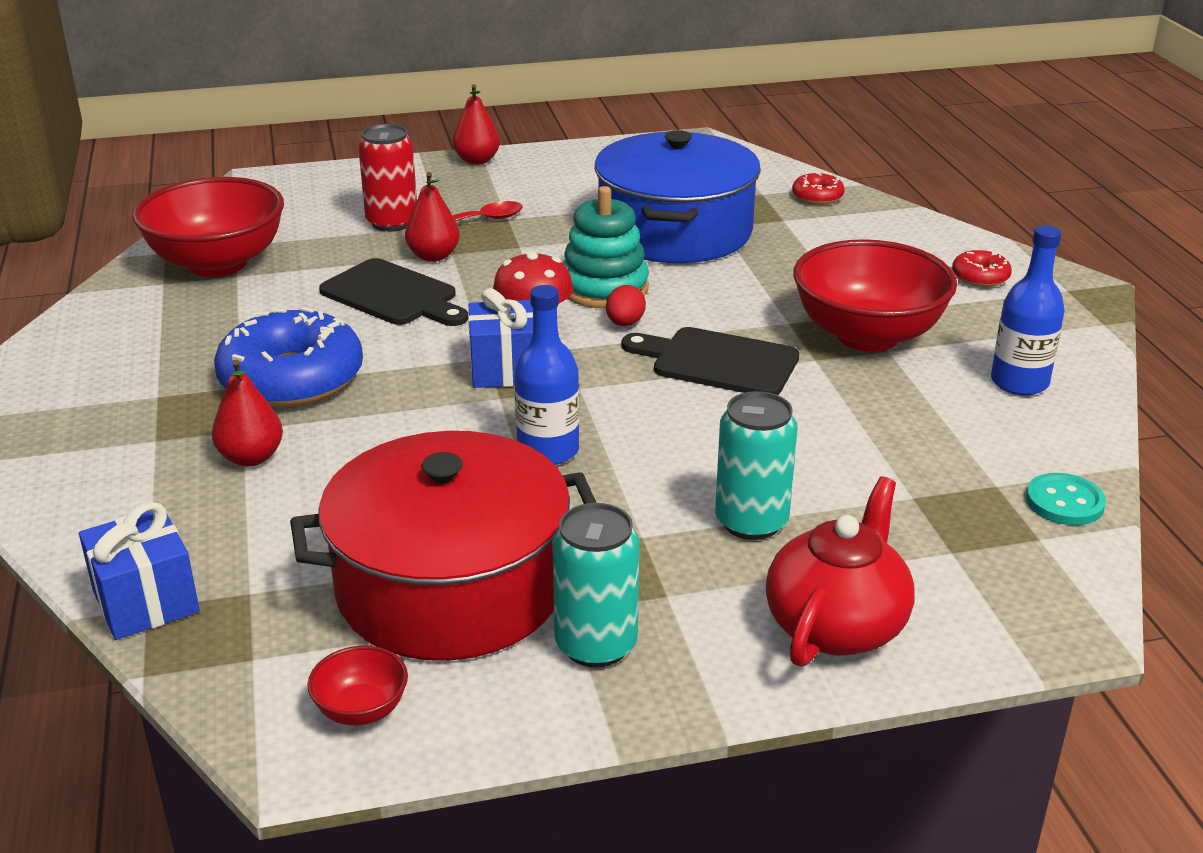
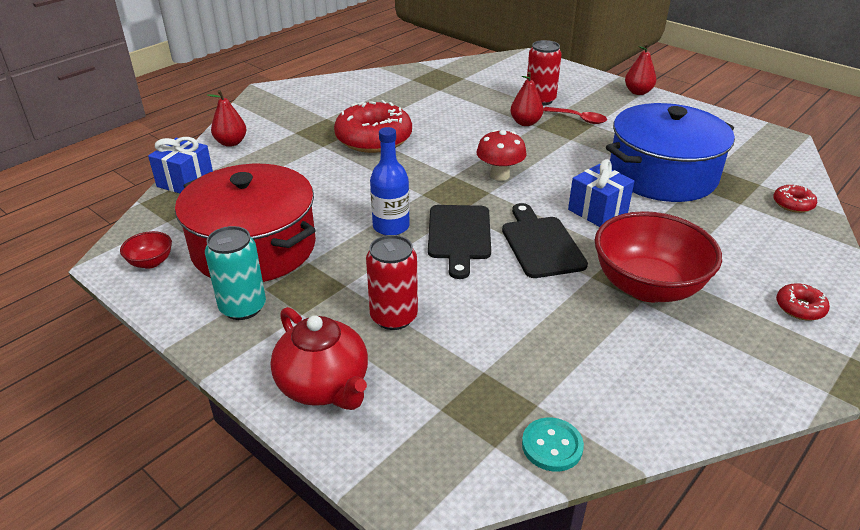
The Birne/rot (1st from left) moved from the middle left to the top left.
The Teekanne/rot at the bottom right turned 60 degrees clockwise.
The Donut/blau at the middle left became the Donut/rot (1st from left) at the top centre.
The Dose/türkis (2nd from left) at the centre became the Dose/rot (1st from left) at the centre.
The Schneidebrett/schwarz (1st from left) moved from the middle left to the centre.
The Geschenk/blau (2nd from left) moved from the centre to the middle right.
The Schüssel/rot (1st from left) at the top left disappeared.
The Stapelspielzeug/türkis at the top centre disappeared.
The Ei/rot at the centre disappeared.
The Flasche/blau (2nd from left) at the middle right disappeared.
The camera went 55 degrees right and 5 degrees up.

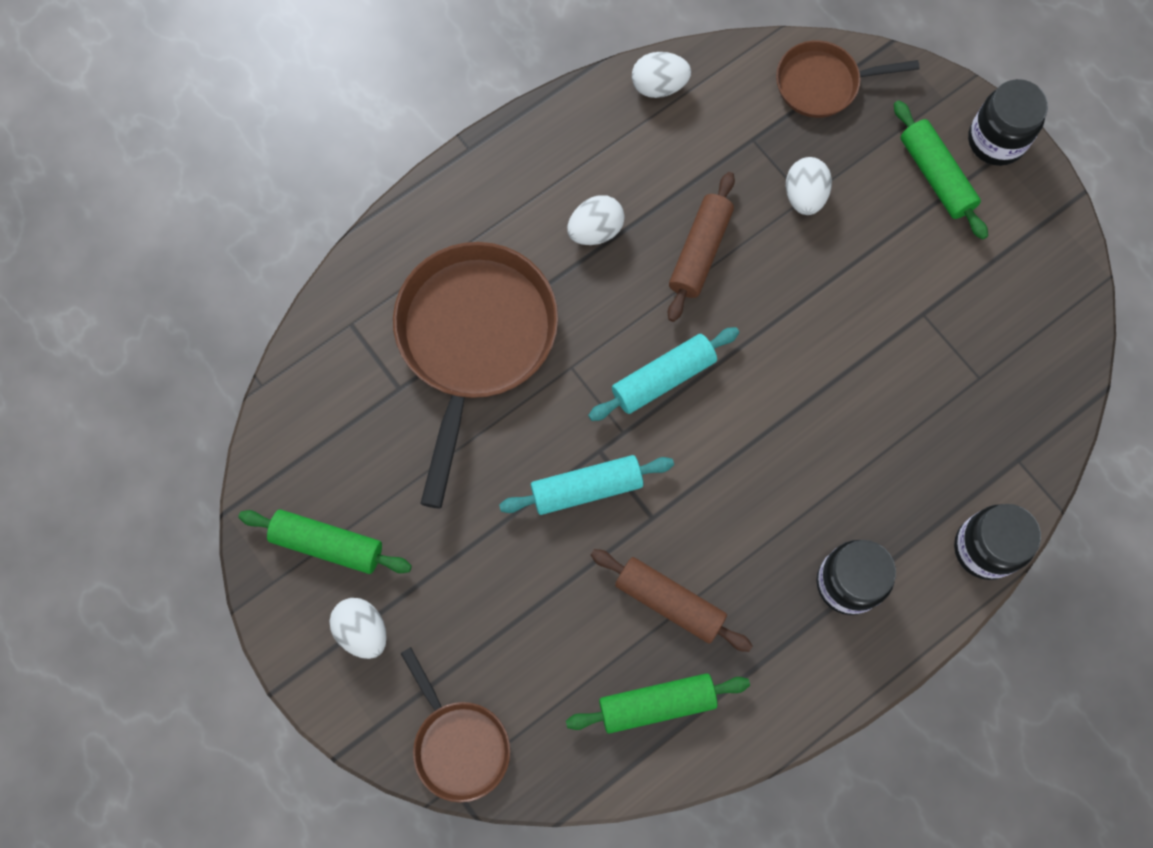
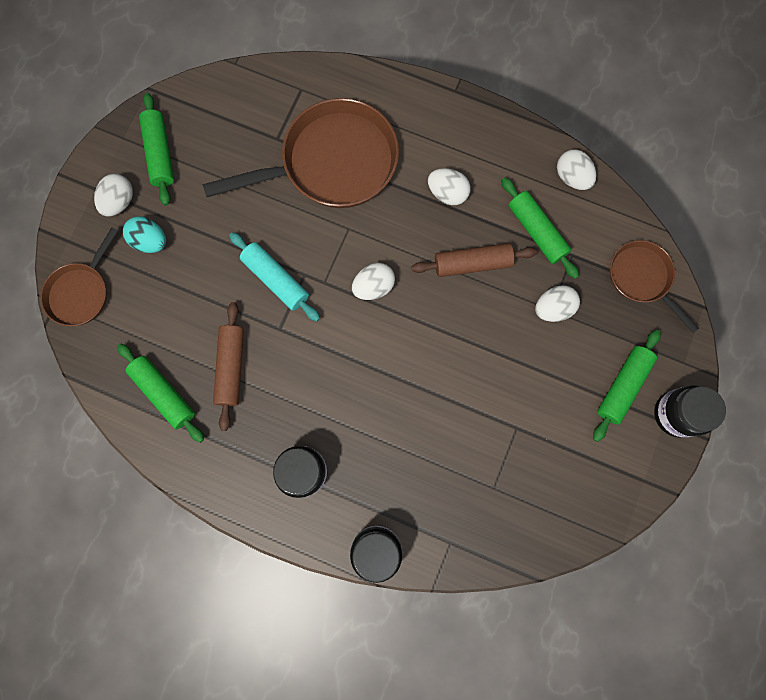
The Ei/türkis at the middle left appeared.
The Nudelholz/türkis (2nd from left) at the centre was replaced by the Ei/weiß (2nd from left) at the centre.
The Nudelholz/grün (3rd from left) at the top right appeared.
The camera went 60 degrees right and 5 degrees up.

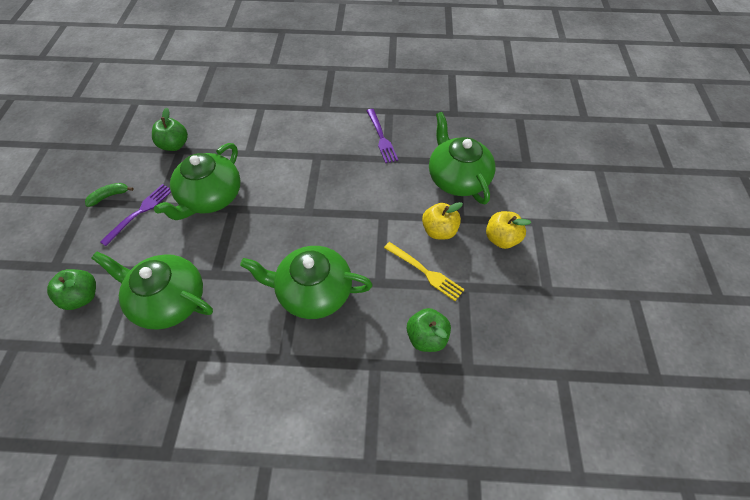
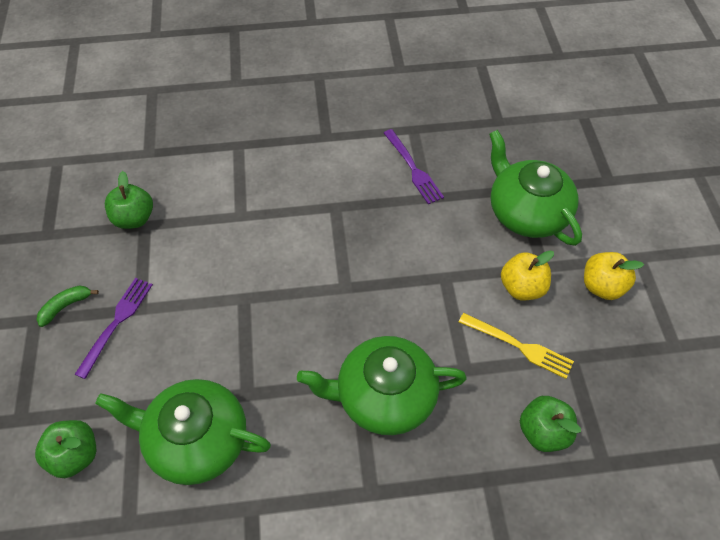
The Teekanne/grün (2nd from left) at the middle left disappeared.
The camera went 10 degrees left and 0 degrees up.

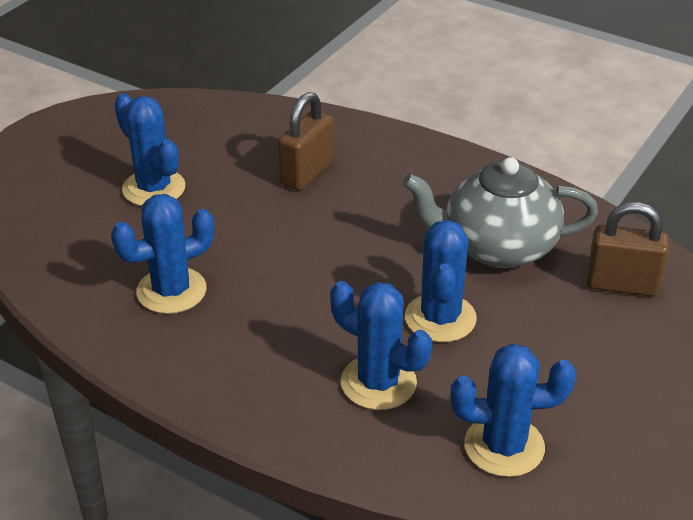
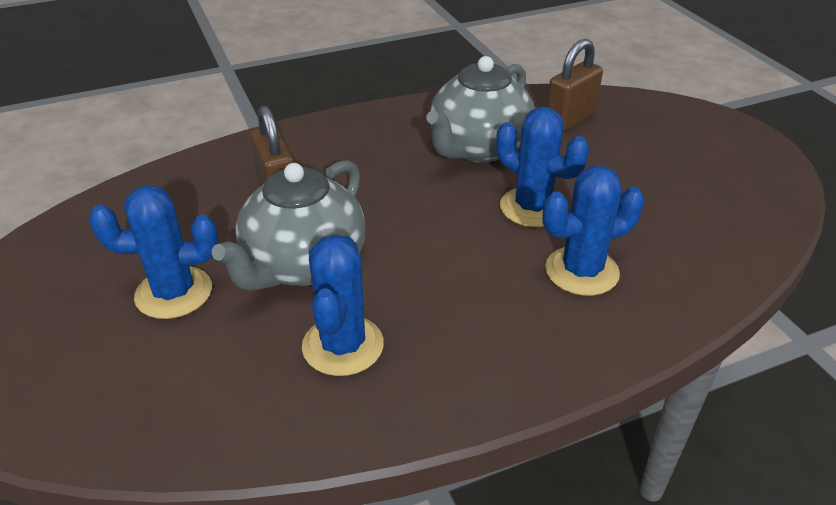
The Teekanne/grau (1st from left) at the centre appeared.
The Kaktus/blau (5th from left) at the bottom right disappeared.
The camera went 55 degrees left and 0 degrees up.

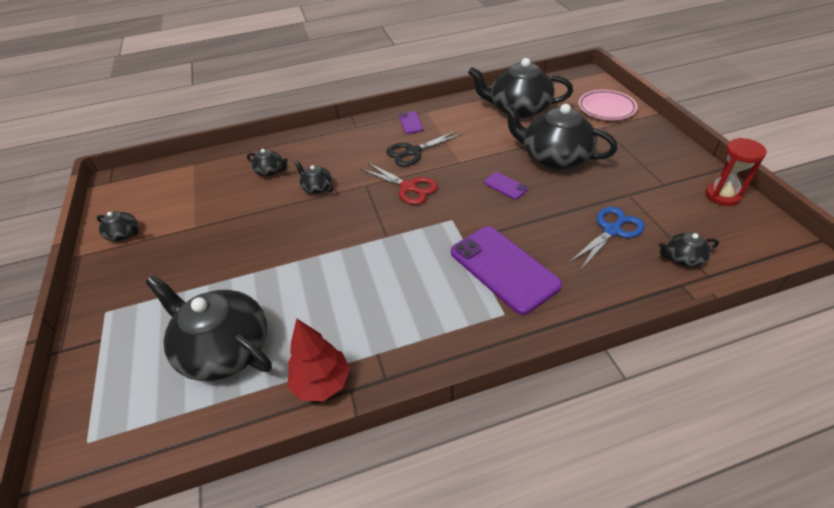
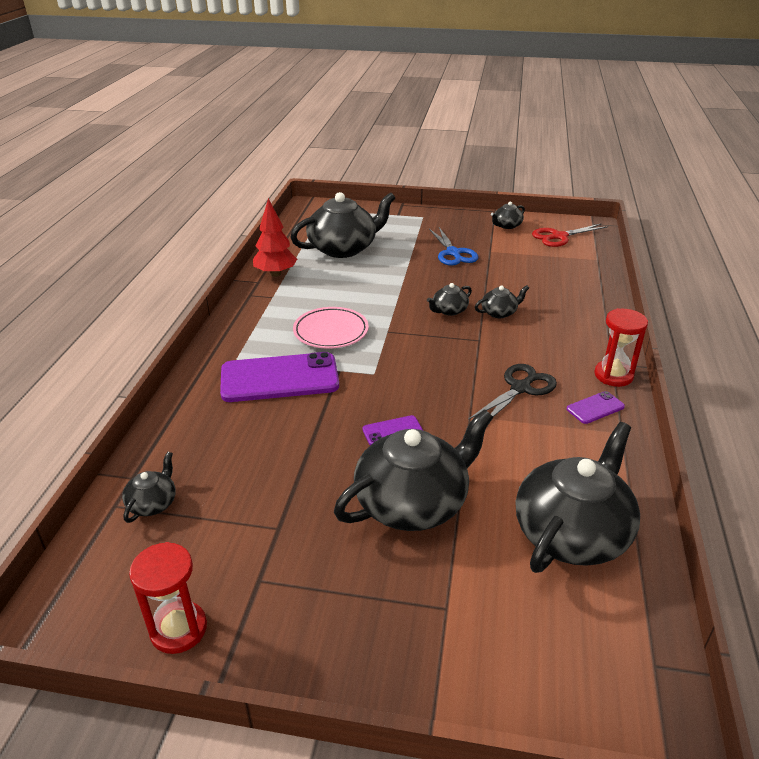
The Teller/rosa moved from the top right to the centre.
The Teekanne/schwarz (3rd from left in the first image) moved from the top left to the centre.
The Schere/blau moved from the middle right to the top centre.
The Schere/schwarz at the top centre turned 45 degrees clockwise.
The Schere/rot moved from the centre to the top right.
The Handy/lila (1st from left in the first image) at the top centre turned 45 degrees counterclockwise.
The Sanduhr/rot (2nd from left) at the middle right appeared.
The camera went 115 degrees right and 10 degrees down.

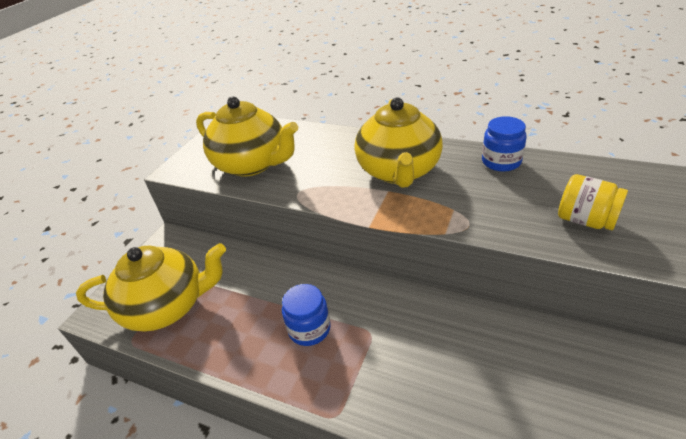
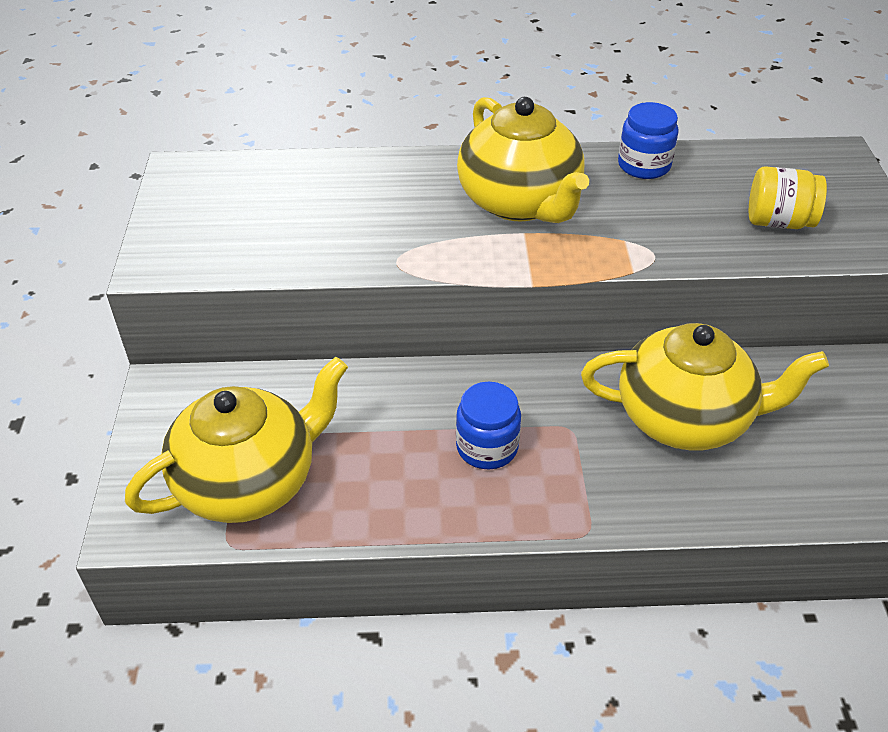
The Teekanne/gelb (2nd from left in the first image) moved from the top centre to the middle right.
The camera went 30 degrees left and 5 degrees up.

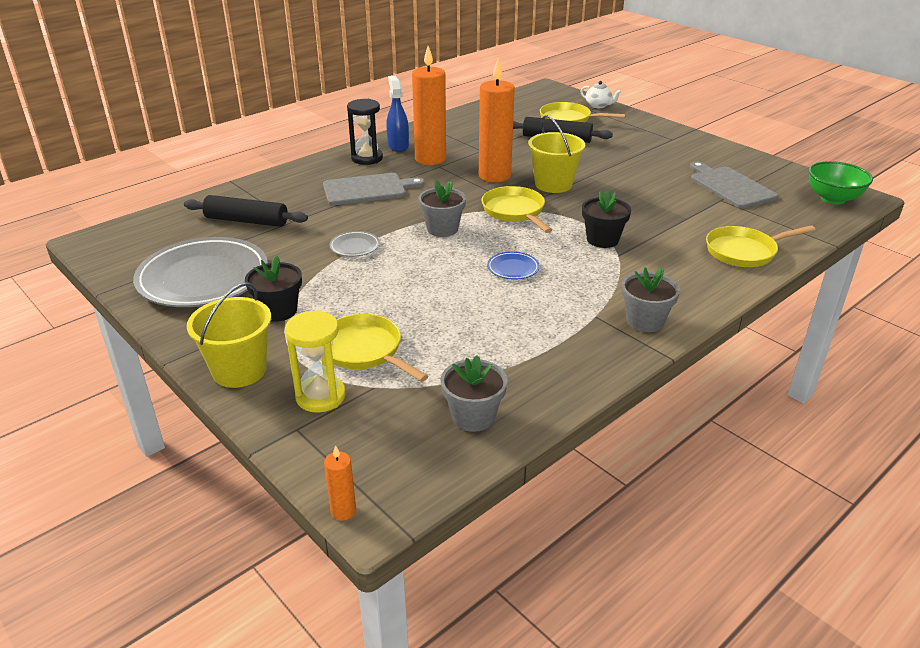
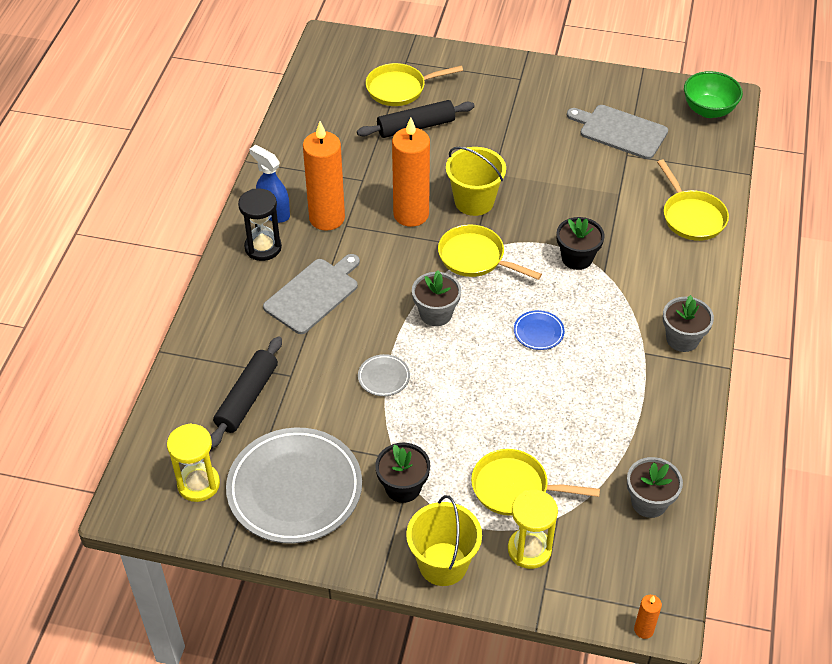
The Sanduhr/gelb (1st from left) at the bottom left appeared.
The Nudelholz/schwarz (1st from left) at the top left turned 45 degrees counterclockwise.
The Pfanne/gelb (4th from left) at the middle right turned 60 degrees counterclockwise.
The Teekanne/weiß at the top centre disappeared.
The camera went 35 degrees left and 15 degrees up.

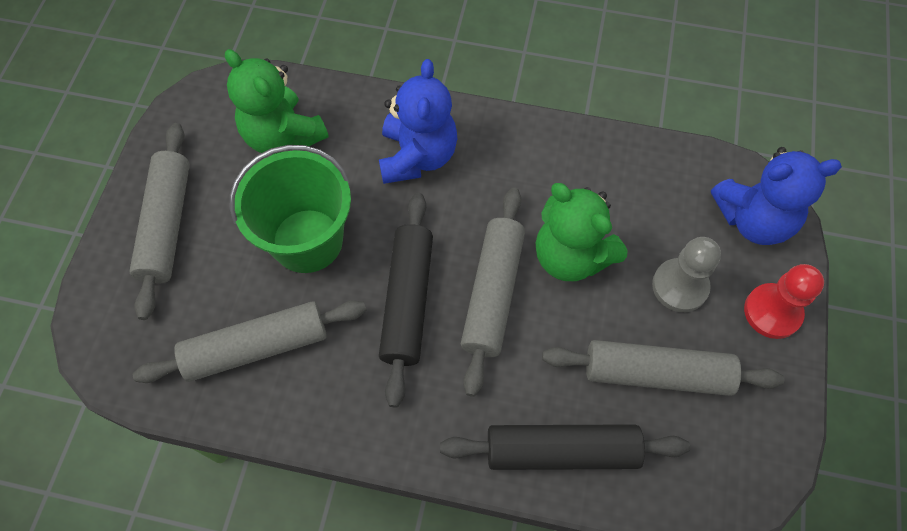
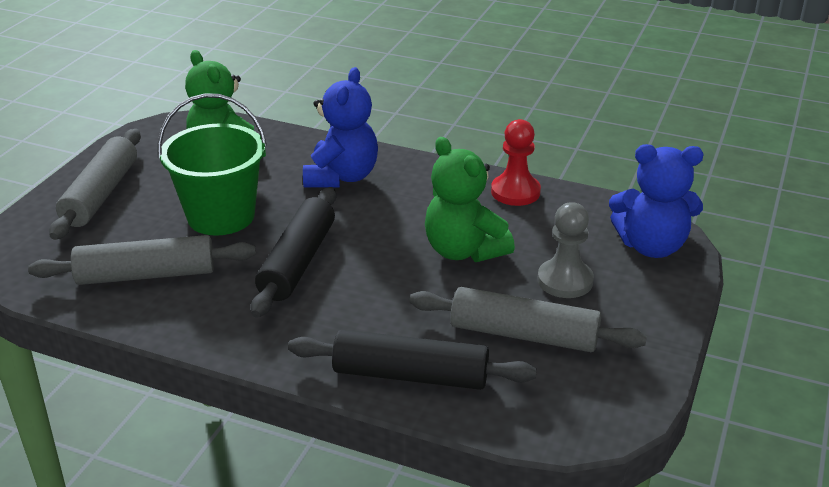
The Bauer/rot moved from the middle right to the top centre.
The Nudelholz/grau (3rd from left) at the centre disappeared.
The camera went 10 degrees right and 30 degrees down.

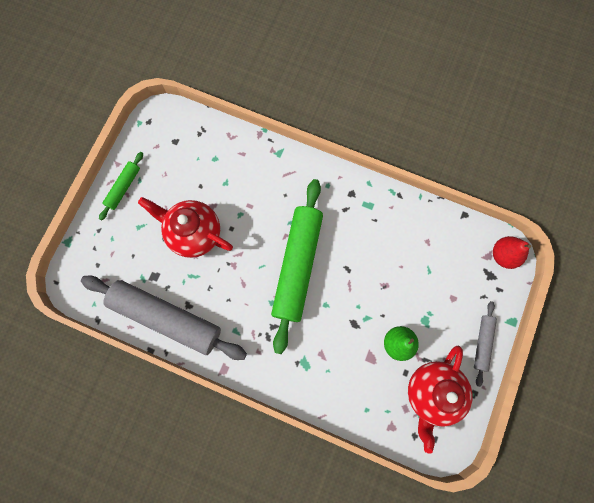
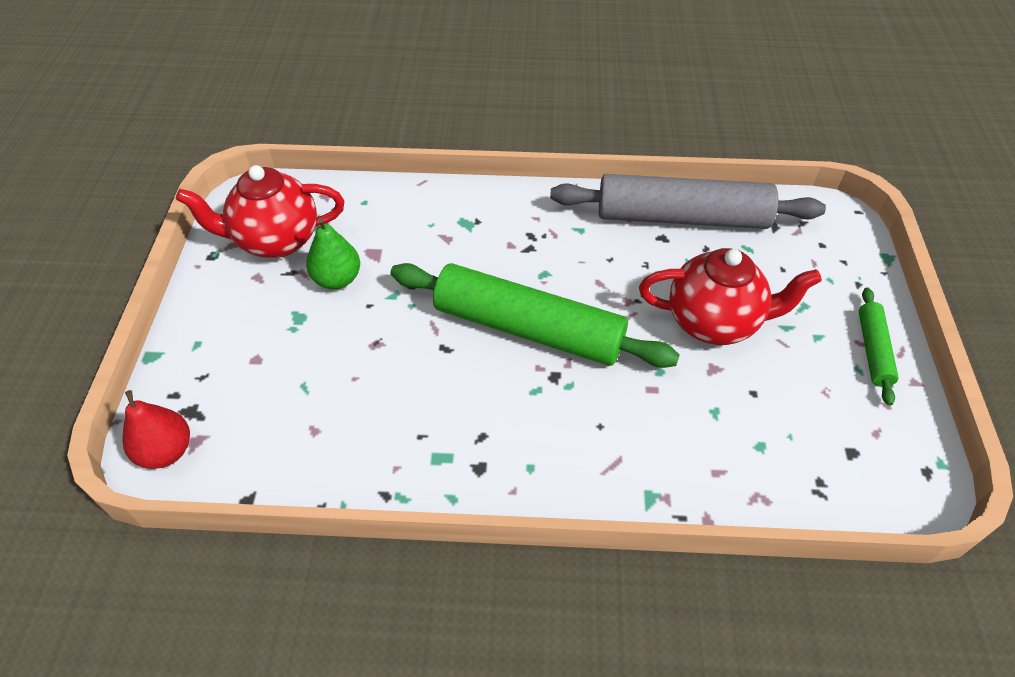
The Teekanne/rot (2nd from left in the first image) at the bottom right turned 105 degrees counterclockwise.
The Nudelholz/grün (2nd from left in the first image) at the centre turned 60 degrees counterclockwise.
The Nudelholz/grau (2nd from left) at the bottom right disappeared.
The camera went 160 degrees right and 25 degrees down.

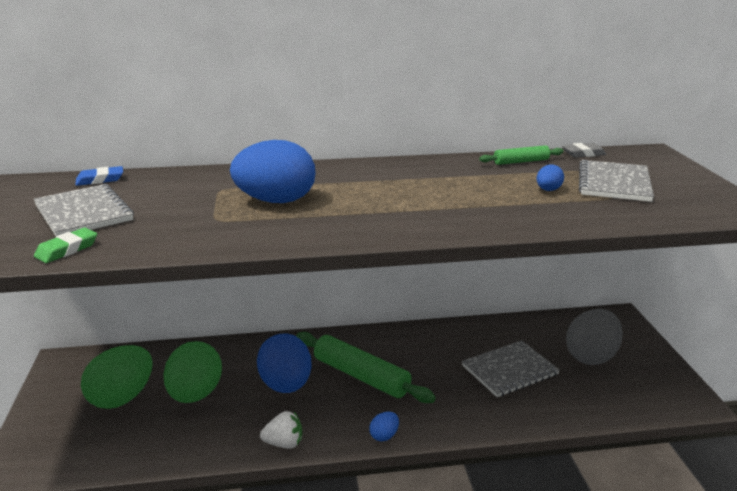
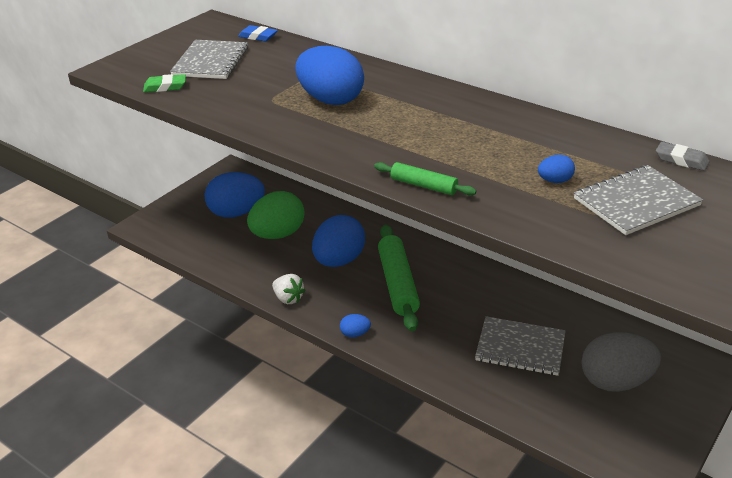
The Ei/grün (1st from left) at the bottom left became the Ei/blau (1st from left) at the middle left.
The Nudelholz/grün (2nd from left) moved from the top right to the centre.
The camera went 45 degrees right and 10 degrees up.

